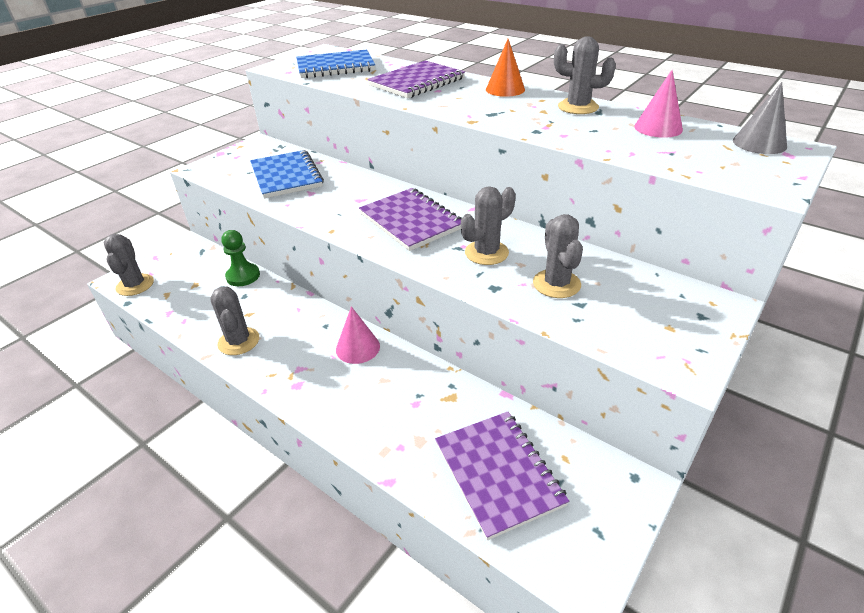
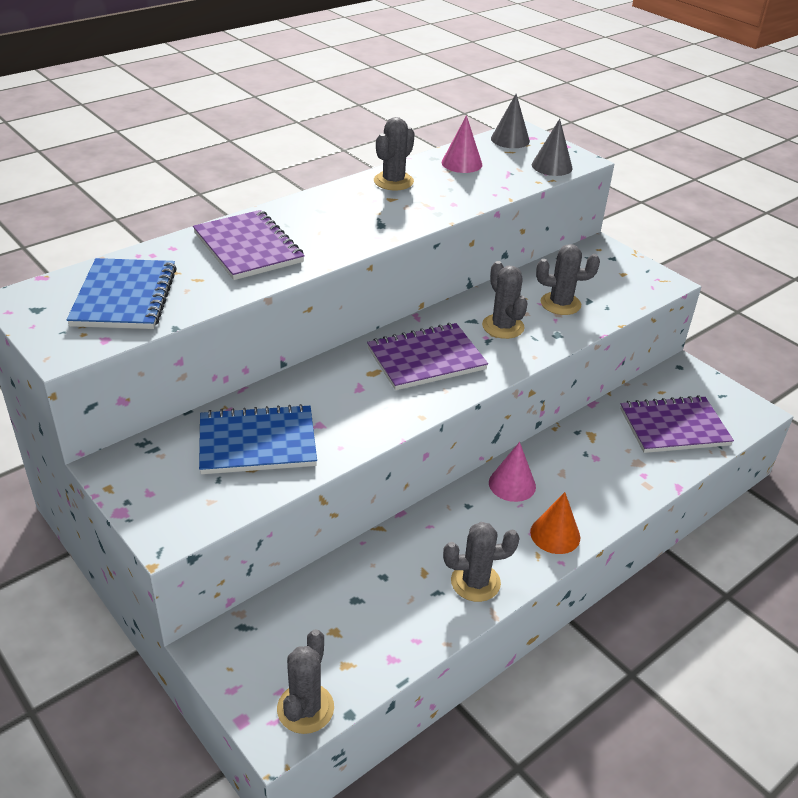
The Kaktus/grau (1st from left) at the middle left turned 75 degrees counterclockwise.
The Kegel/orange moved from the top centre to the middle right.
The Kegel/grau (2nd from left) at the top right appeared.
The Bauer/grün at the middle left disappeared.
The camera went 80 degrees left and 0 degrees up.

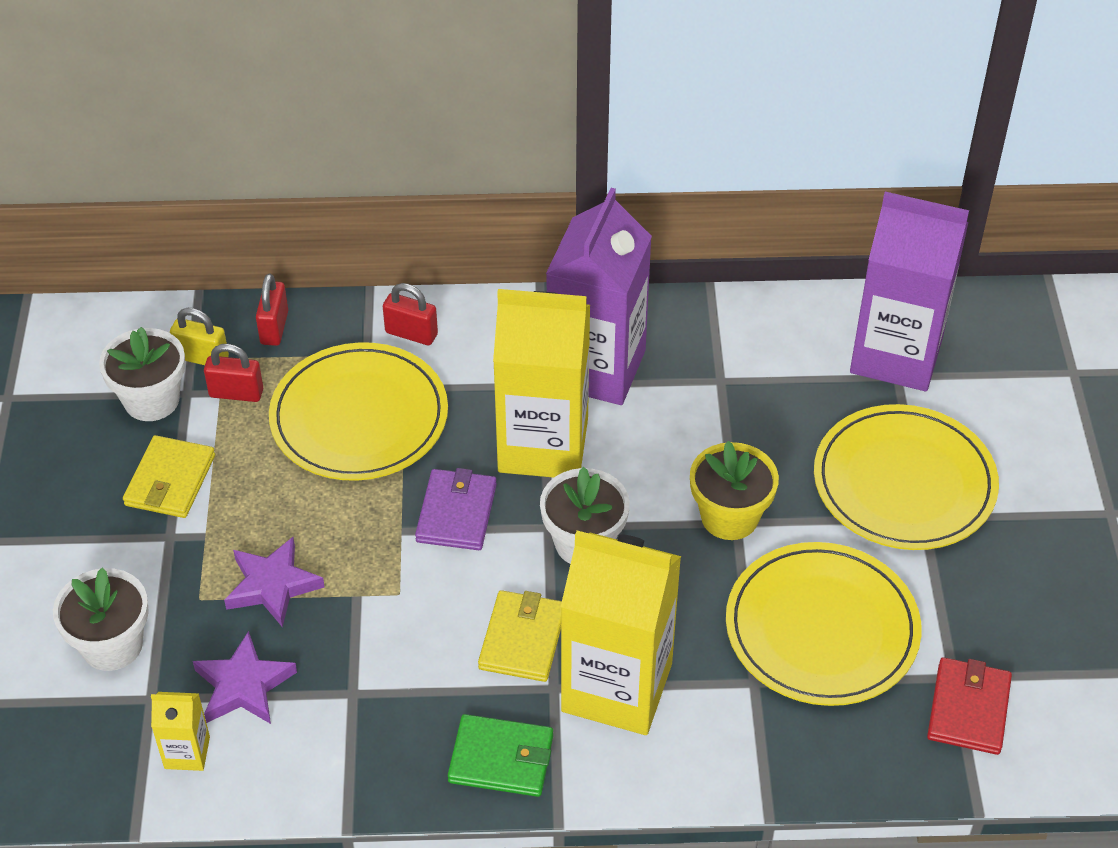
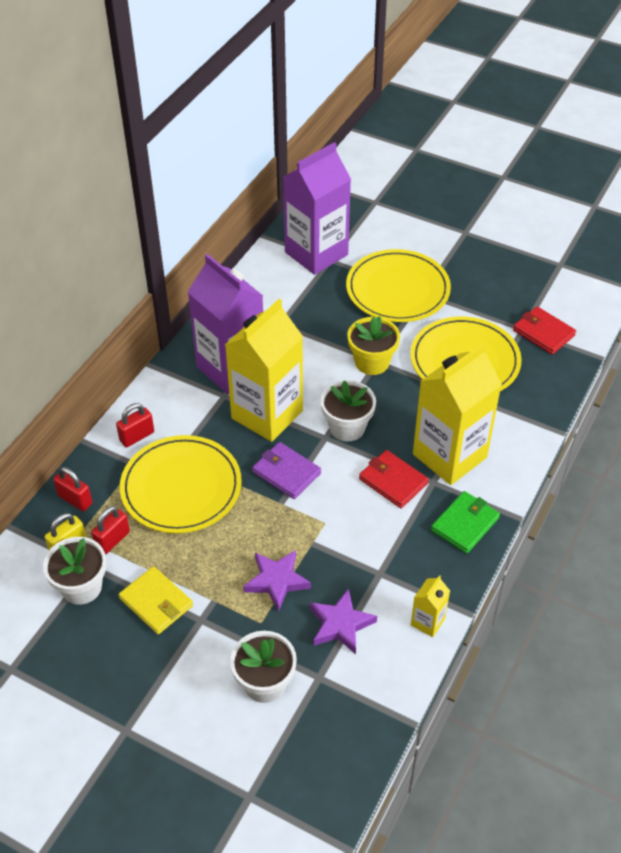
The Geldbörse/gelb (2nd from left) at the bottom centre became the Geldbörse/rot (1st from left) at the centre.
The Getränkekarton/gelb (1st from left in the first image) moved from the bottom left to the bottom right.
The camera went 60 degrees left and 0 degrees up.

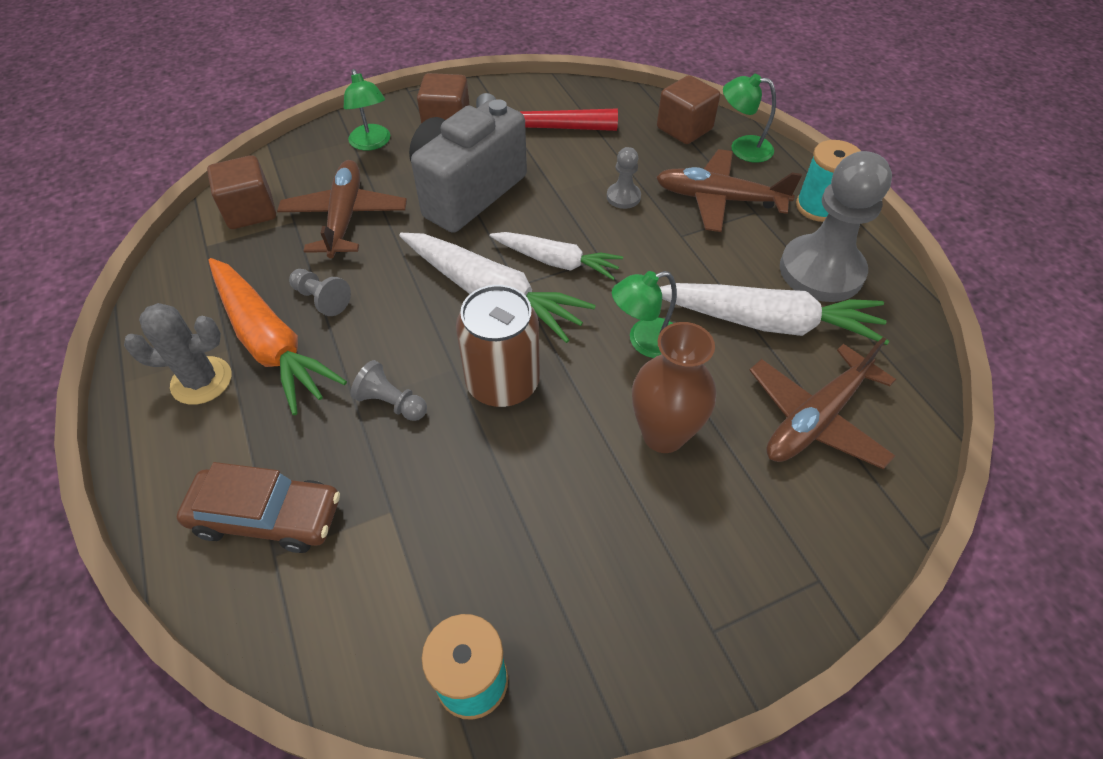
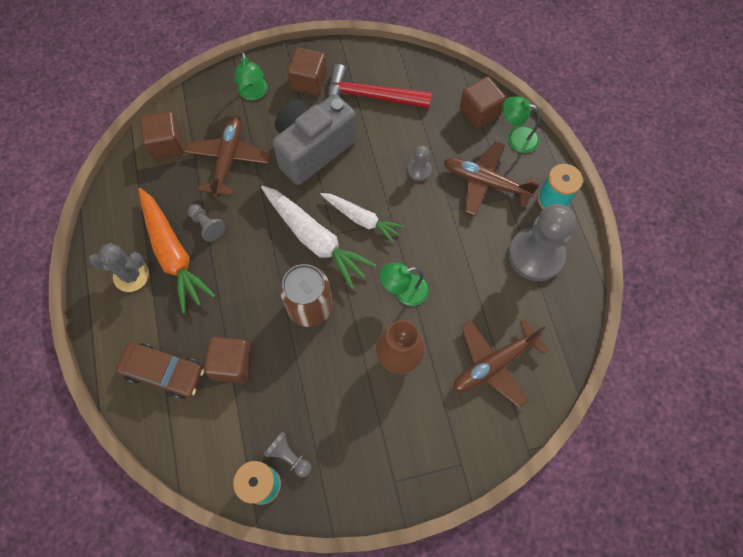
The Kubus/braun (2nd from left) at the middle left appeared.
The Bauer/grau (2nd from left) moved from the centre to the bottom centre.
The Karotte/weiß (3rd from left) at the middle right disappeared.
The camera went 10 degrees right and 15 degrees up.

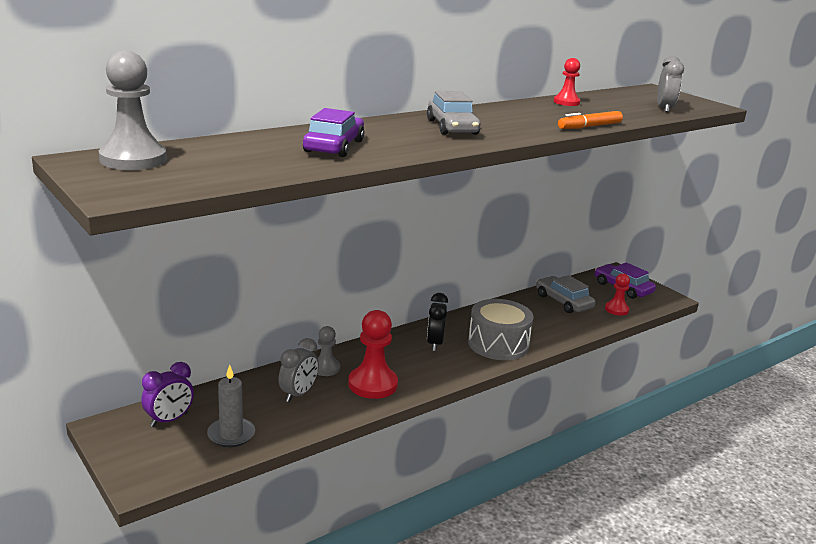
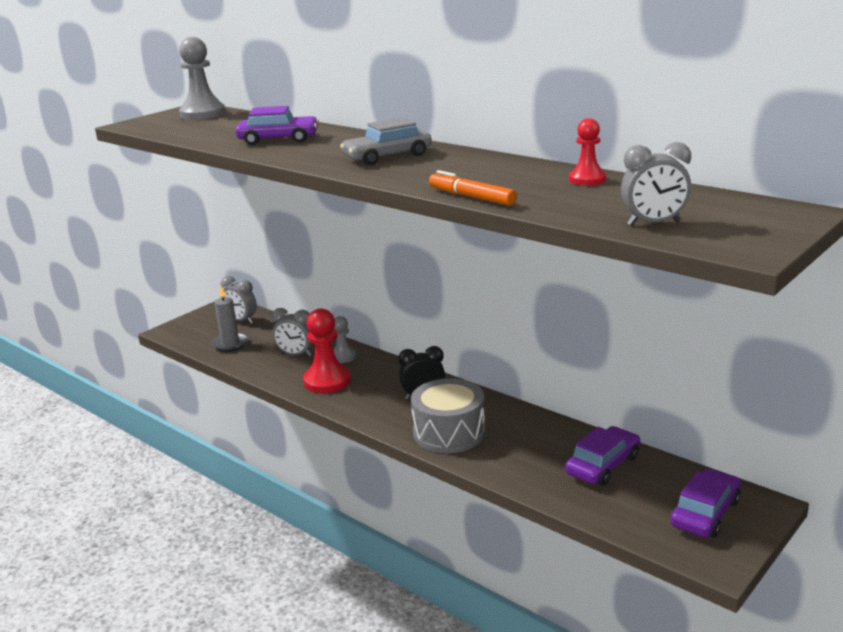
The Wecker/lila at the bottom left became the Wecker/grau (1st from left) at the middle left.
The Auto/grau (2nd from left) at the middle right became the Auto/lila (2nd from left) at the bottom right.
The Bauer/rot (3rd from left) at the middle right disappeared.
The camera went 80 degrees right and 0 degrees up.

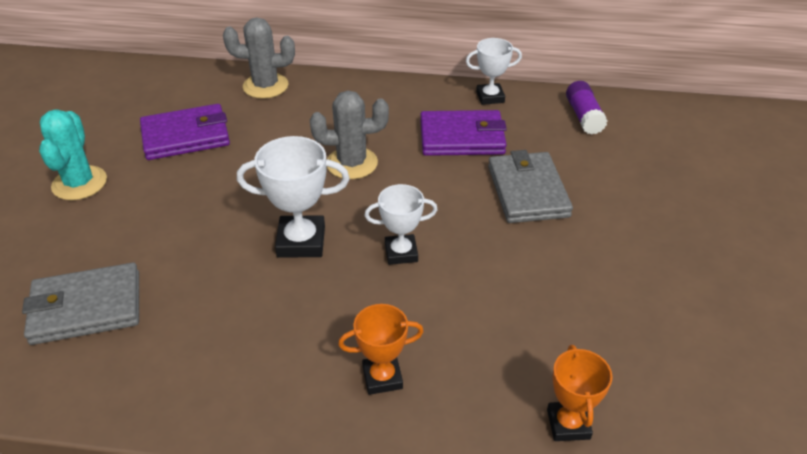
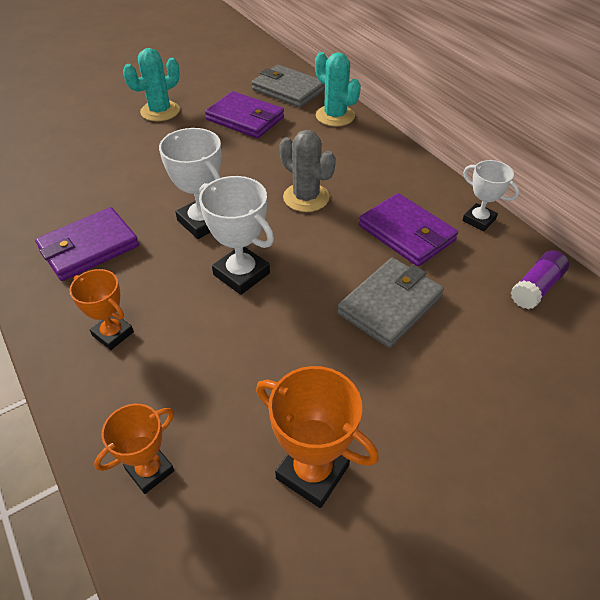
The Geldbörse/lila (1st from left) at the middle left appeared.
The Pokal/weiß (2nd from left) at the centre changed to 1.51 times the size.
The Geldbörse/grau (1st from left) moved from the bottom left to the top centre.
The Pokal/orange (3rd from left) at the bottom centre appeared.
The Kaktus/grau (1st from left) at the top left became the Kaktus/türkis (2nd from left) at the top centre.
The camera went 50 degrees right and 5 degrees up.

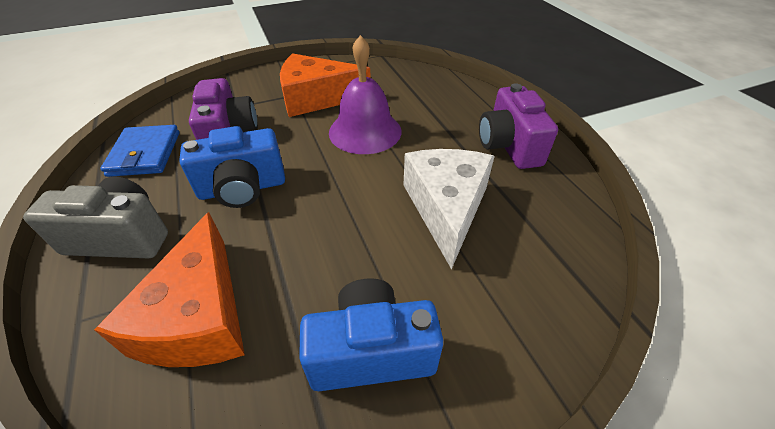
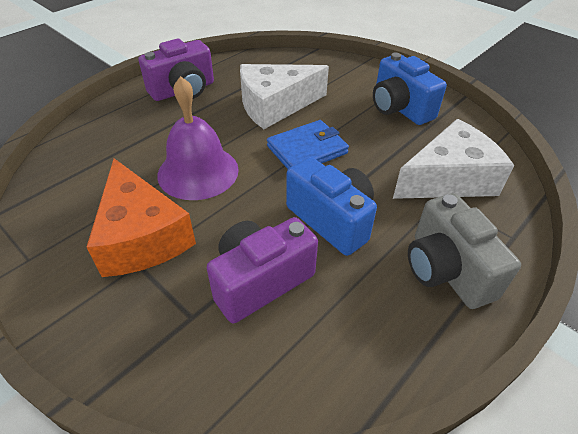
The Geldbörse/blau moved from the middle left to the top centre.
The Käse/orange (1st from left) at the bottom left became the Käse/weiß (2nd from left) at the middle right.
The camera went 115 degrees left and 0 degrees up.

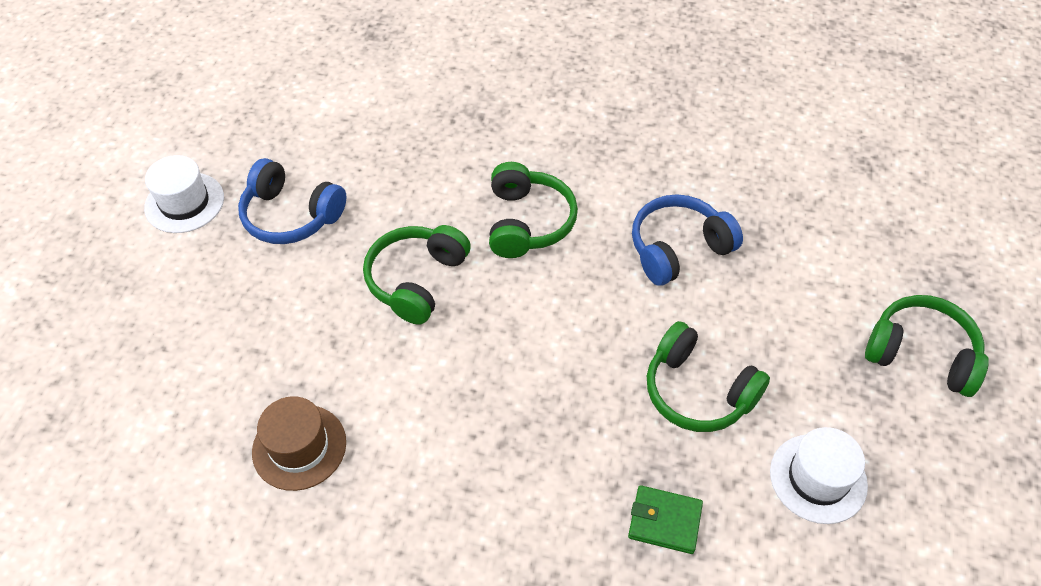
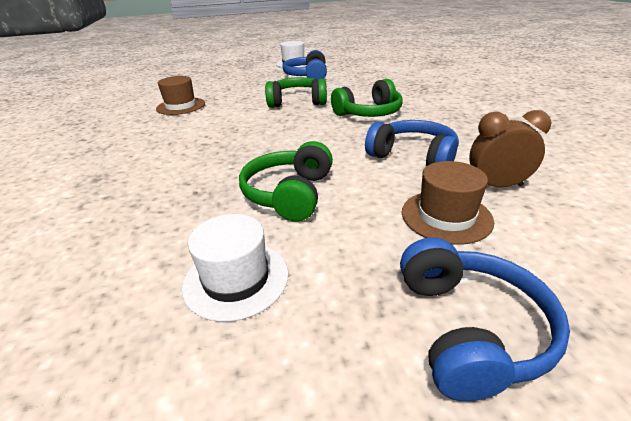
The Kopfhörer/grün (4th from left) at the middle right became the Kopfhörer/blau (3rd from left) at the bottom right.
The Hut/braun (2nd from left) at the middle right appeared.
The Wecker/braun at the middle right appeared.
The Geldbörse/grün at the bottom centre disappeared.
The camera went 65 degrees right and 20 degrees down.

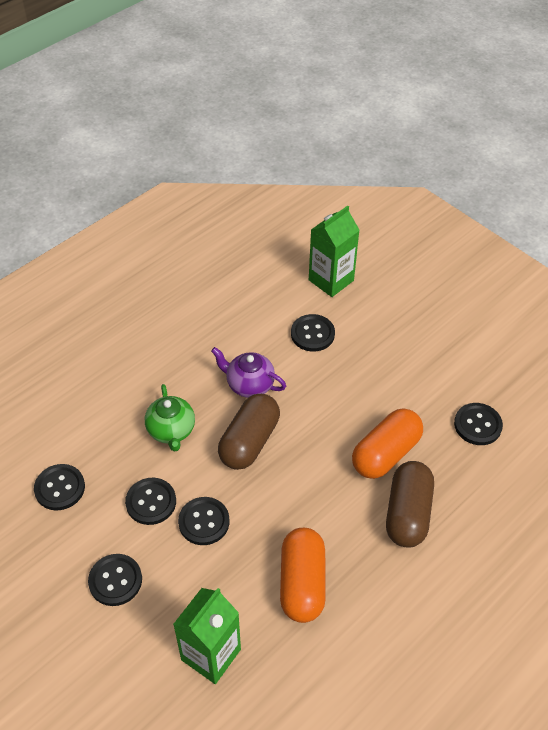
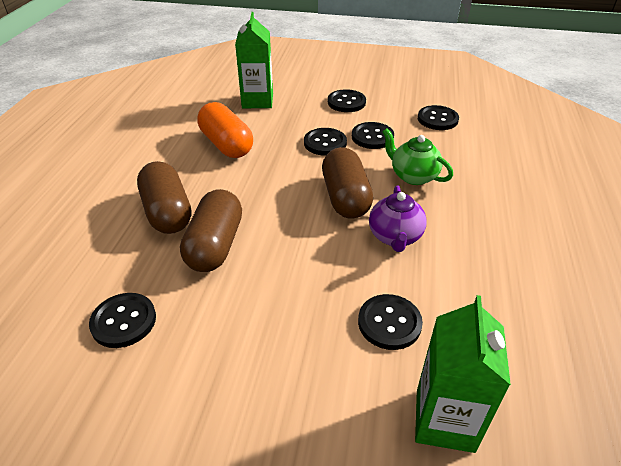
The Kapsel/orange (2nd from left) at the middle right became the Kapsel/braun (2nd from left) at the centre.
The Teekanne/lila at the centre turned 105 degrees clockwise.
The camera went 145 degrees right and 10 degrees down.

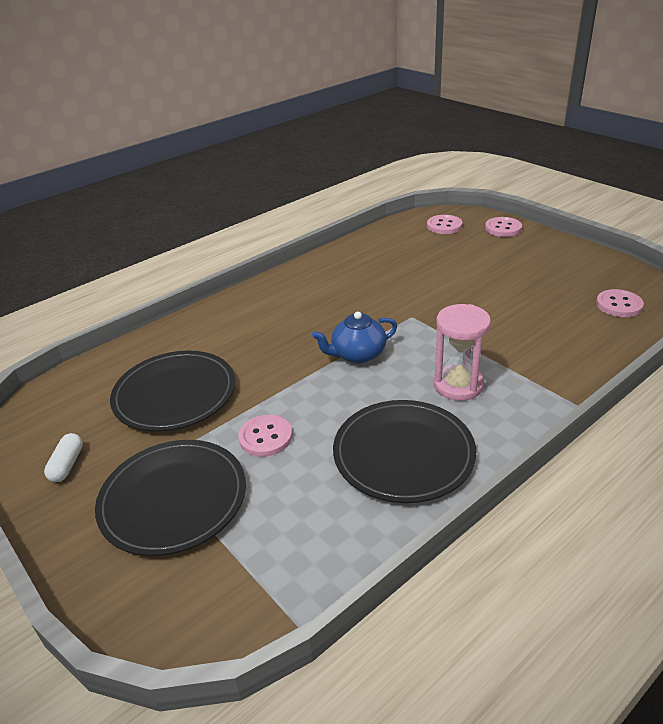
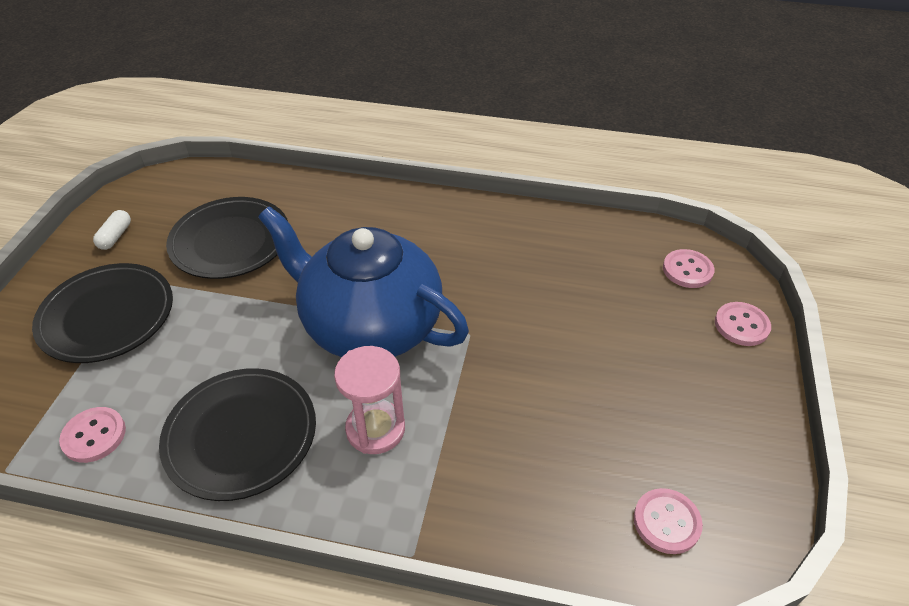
The Knopf/rosa (1st from left) moved from the centre to the bottom left.
The Kapsel/weiß at the middle left turned 45 degrees counterclockwise.
The Teekanne/blau at the centre changed to 2.23 times the size.
The camera went 50 degrees right and 10 degrees up.

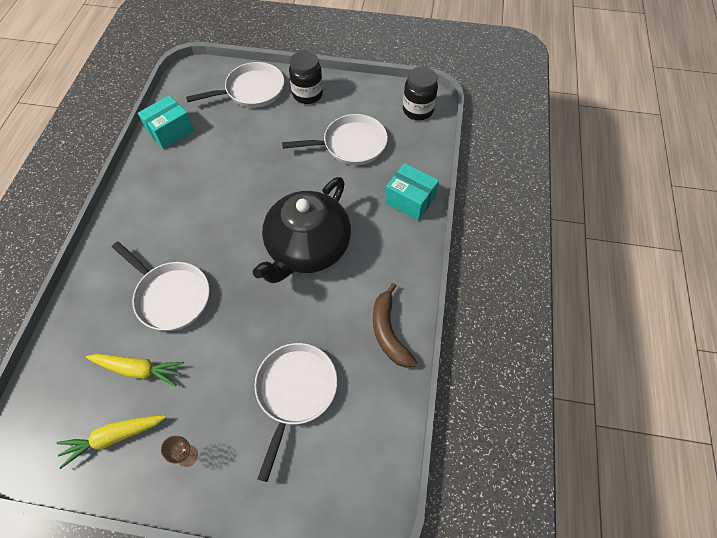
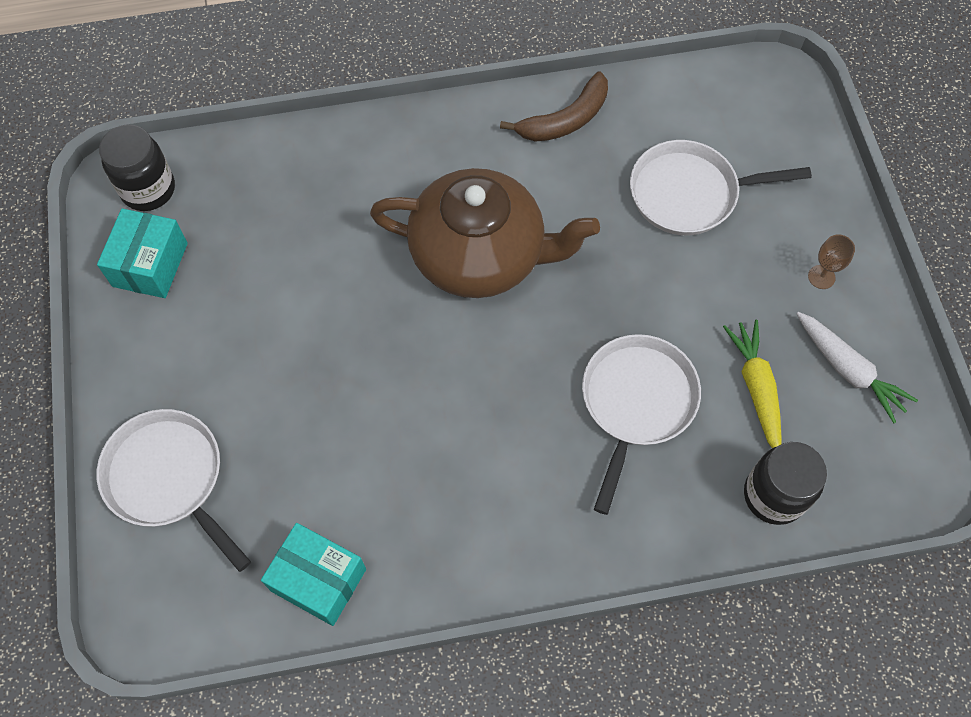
The Schachtel/türkis (2nd from left in the first image) moved from the centre to the middle left.
The Teekanne/schwarz at the centre became the Teekanne/braun at the top centre.
The Einmachglas/schwarz (1st from left in the first image) moved from the top centre to the bottom right.
The Karotte/gelb (1st from left) at the bottom left became the Karotte/weiß at the middle right.
The Pfanne/weiß (4th from left) at the top centre disappeared.
The camera went 110 degrees left and 5 degrees up.

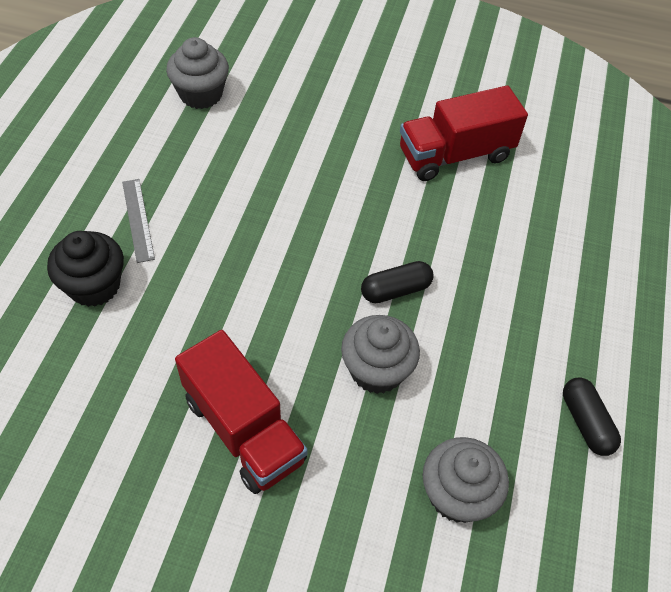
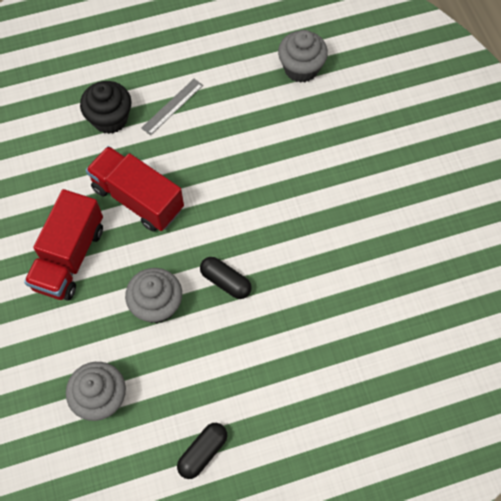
The Lastwagen/rot (2nd from left) moved from the top right to the middle left.
The camera went 60 degrees right and 10 degrees up.

